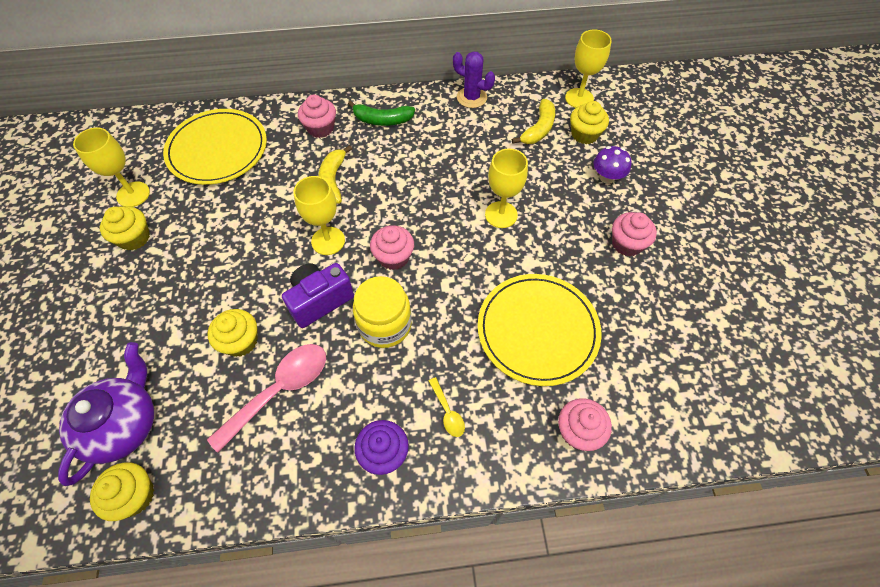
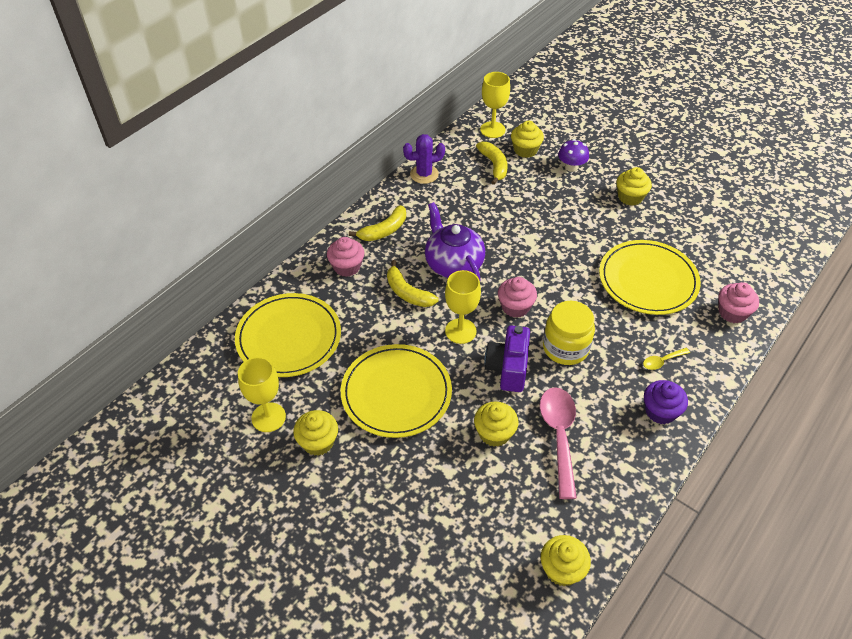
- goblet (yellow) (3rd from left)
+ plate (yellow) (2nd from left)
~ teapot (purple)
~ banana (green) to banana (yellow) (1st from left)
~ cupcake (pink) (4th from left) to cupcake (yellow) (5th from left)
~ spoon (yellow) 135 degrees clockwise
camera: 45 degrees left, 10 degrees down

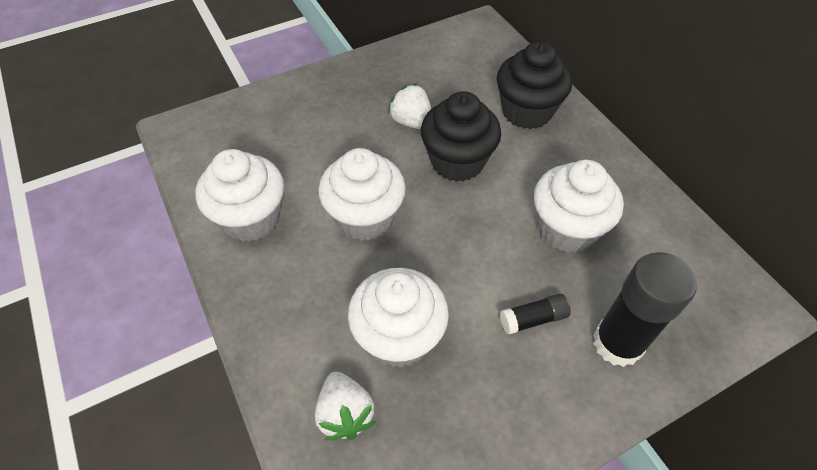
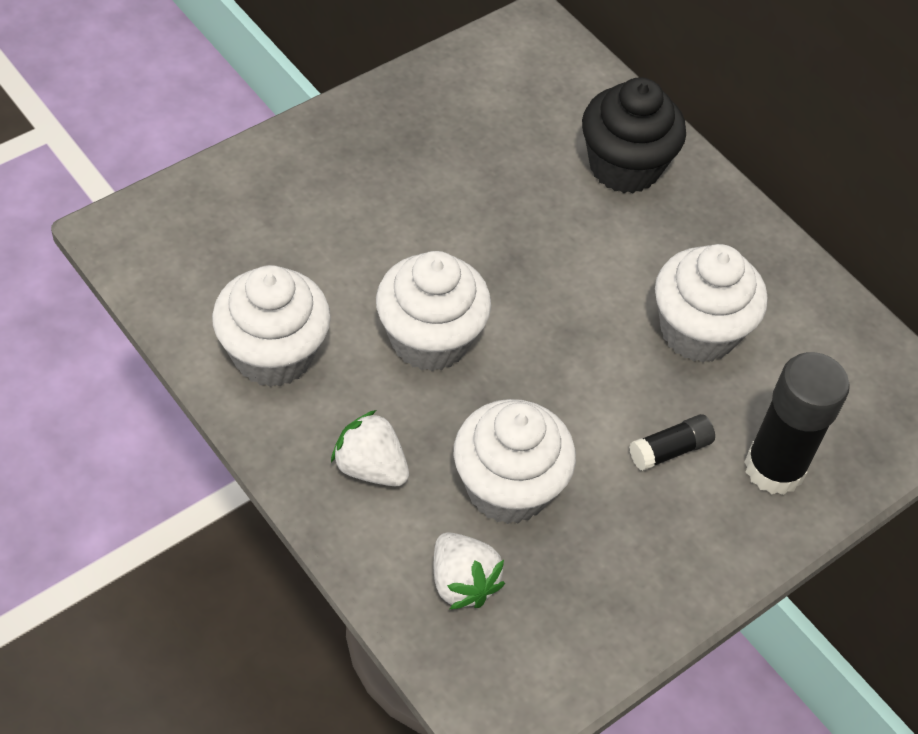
- cupcake (black) (1st from left)
~ strawberry (white) (2nd from left in the first image) to strawberry (white) (1st from left)
camera: 15 degrees left, 0 degrees up

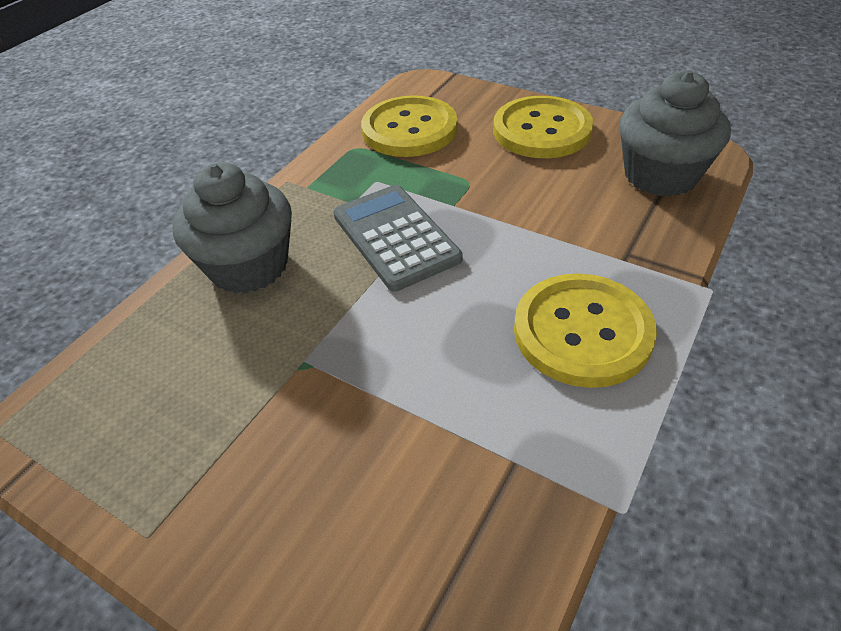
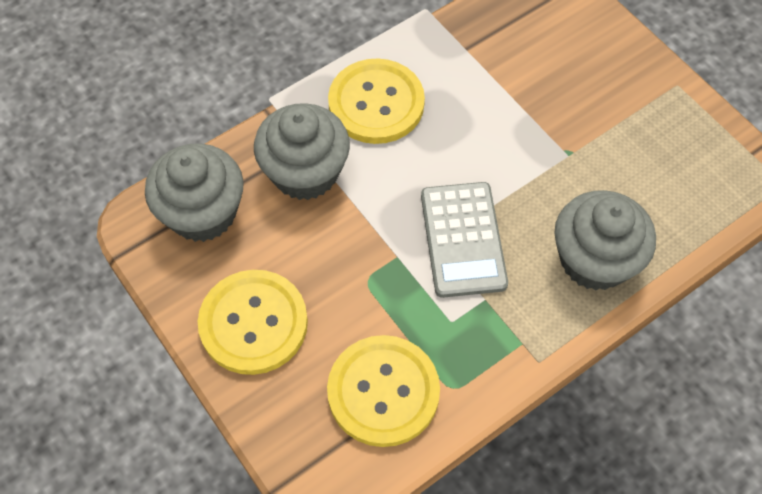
+ cupcake (grey) (2nd from left)
camera: 160 degrees left, 15 degrees up

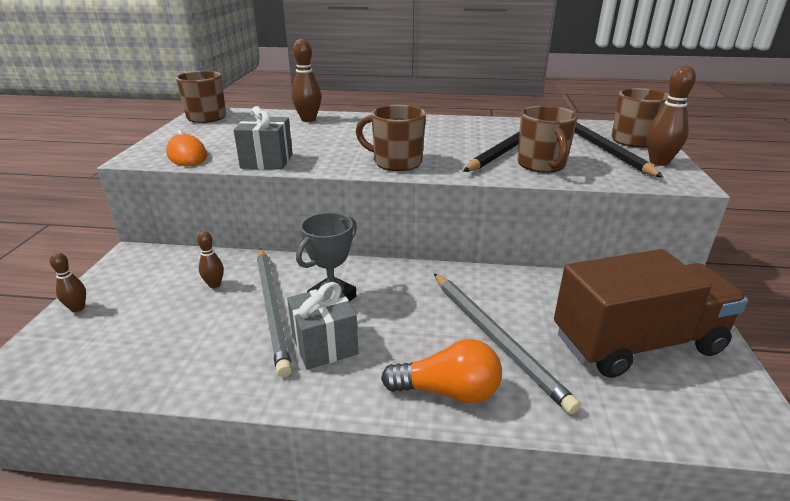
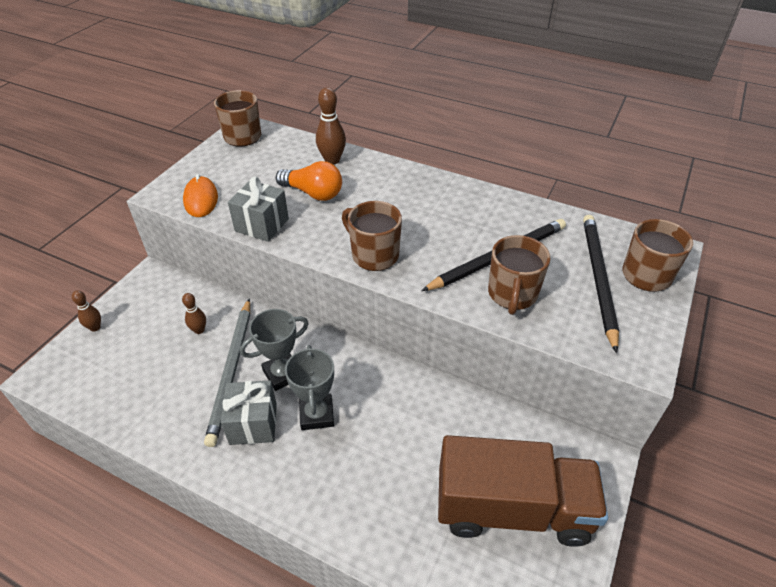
- pencil (grey) (2nd from left)
- bowling pin (brown) (4th from left)
+ trophy (grey) (2nd from left)
~ light bulb (orange)
camera: 20 degrees right, 15 degrees up

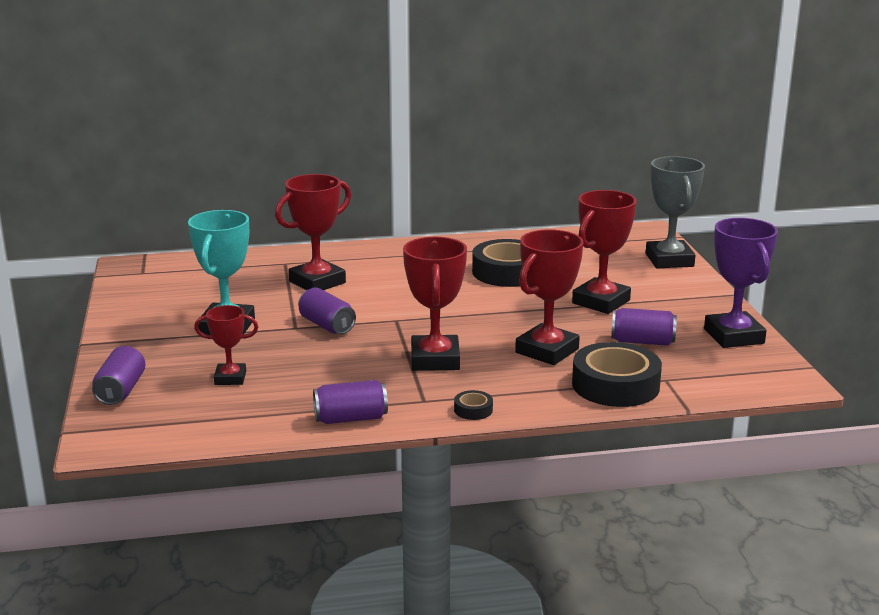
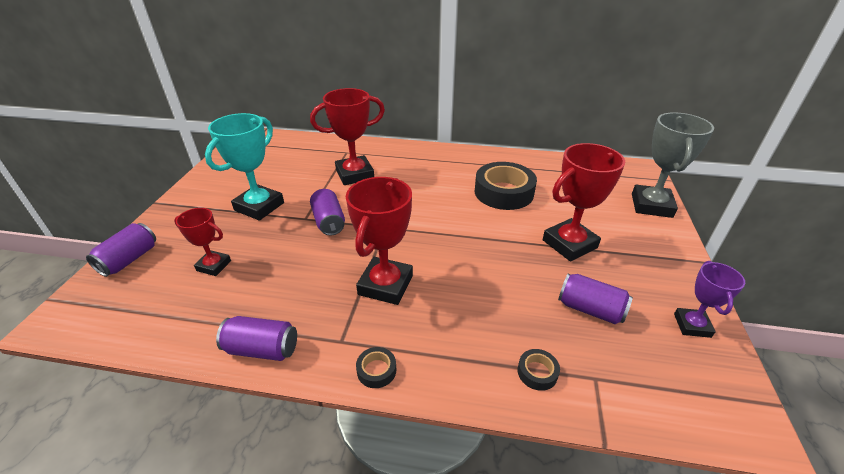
- trophy (red) (4th from left)
~ tape (black) (3rd from left) x0.43
~ trophy (purple) x0.58
camera: 20 degrees right, 15 degrees up

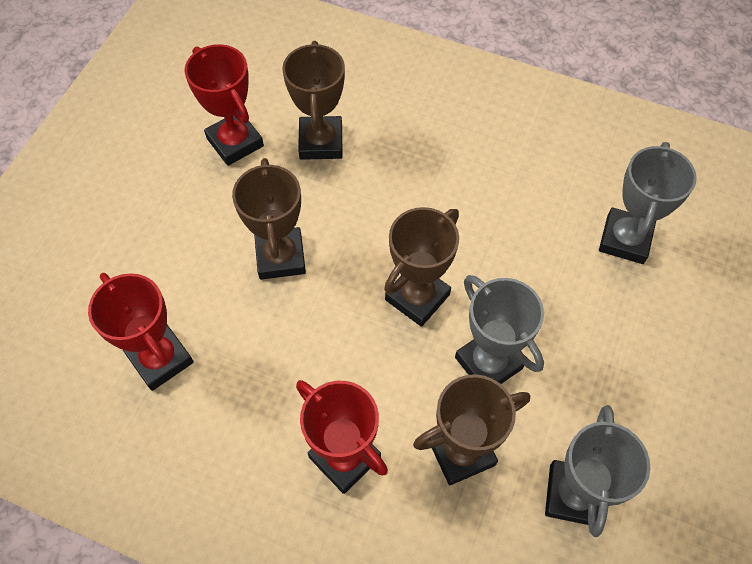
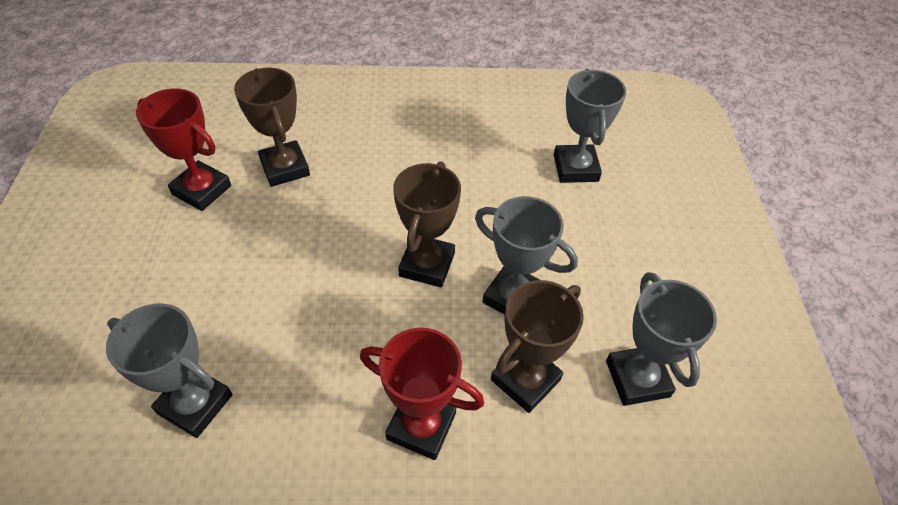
- trophy (brown) (1st from left)
~ trophy (red) (1st from left) to trophy (grey) (1st from left)
camera: 25 degrees left, 10 degrees down

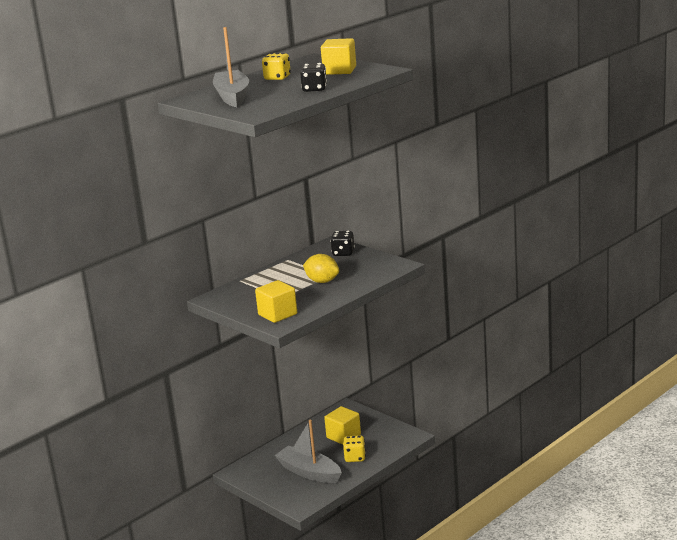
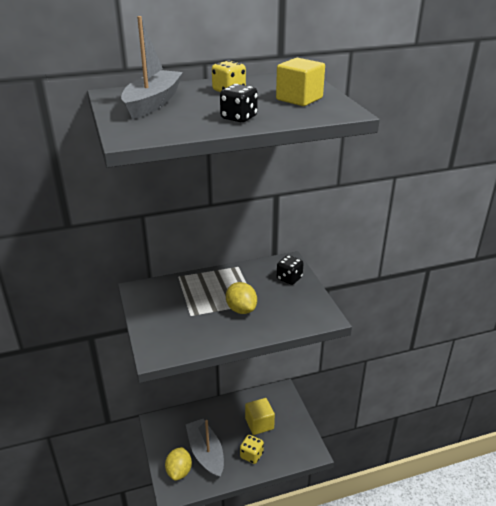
- cube (yellow) (1st from left)
+ lemon (yellow) (1st from left)
camera: 25 degrees right, 10 degrees up

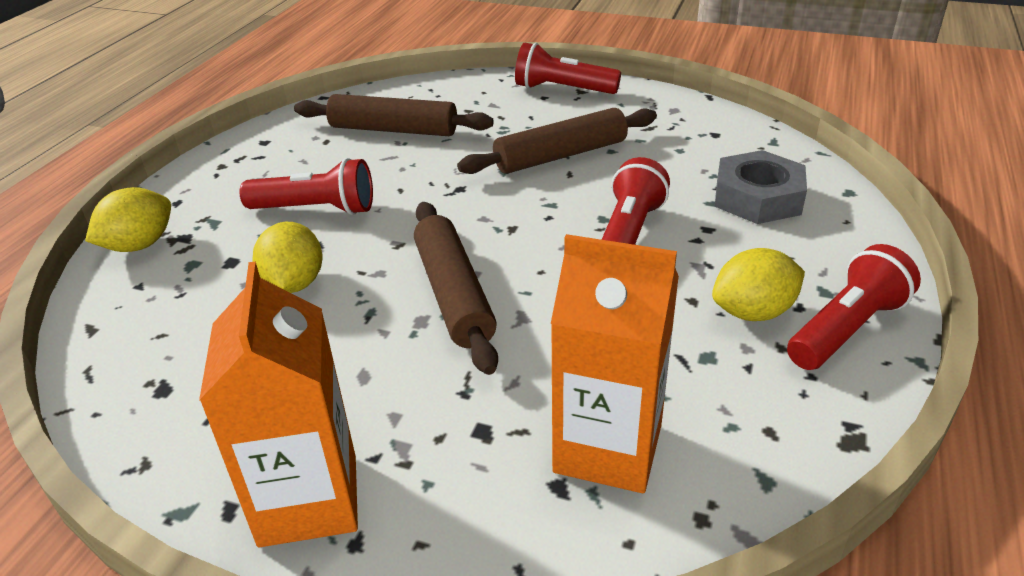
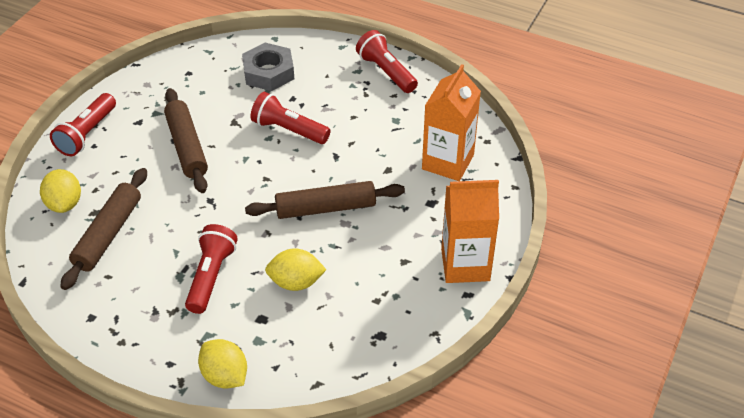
~ lemon (yellow) (3rd from left in the first image) to lemon (yellow) (1st from left)
camera: 85 degrees left, 10 degrees up

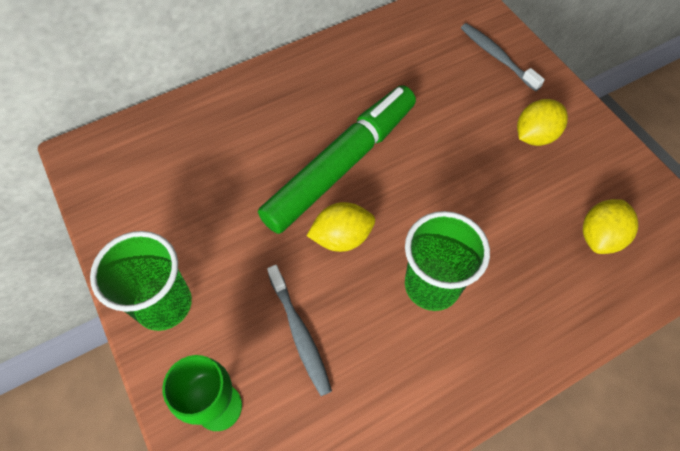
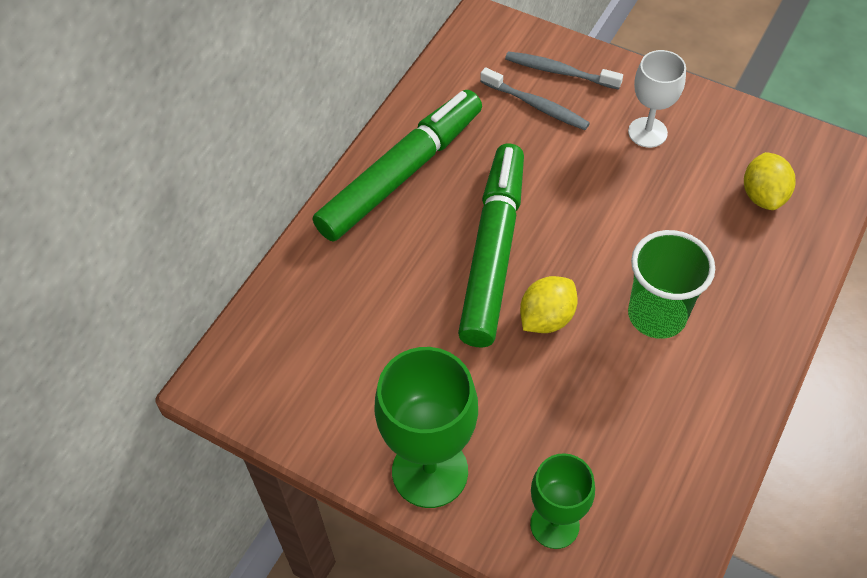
+ marker (green) (1st from left)
~ toothbrush (grey) (1st from left)
~ cup (green) (1st from left) to goblet (green) (1st from left)
~ lemon (yellow) (2nd from left) to goblet (white)
camera: 30 degrees left, 5 degrees down

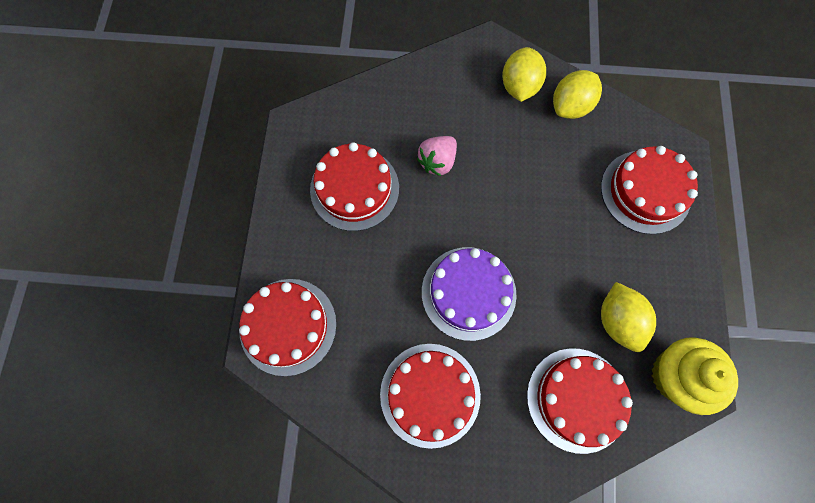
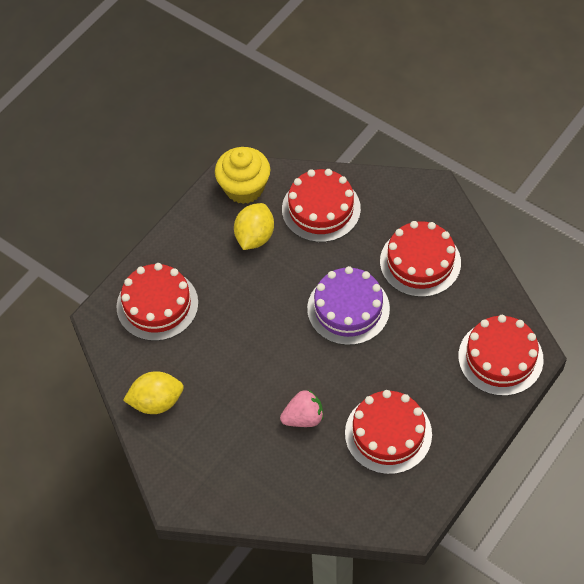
- lemon (yellow) (1st from left)
camera: 145 degrees left, 15 degrees down

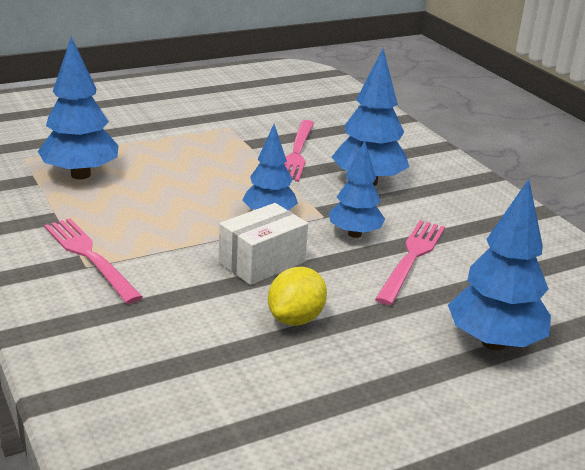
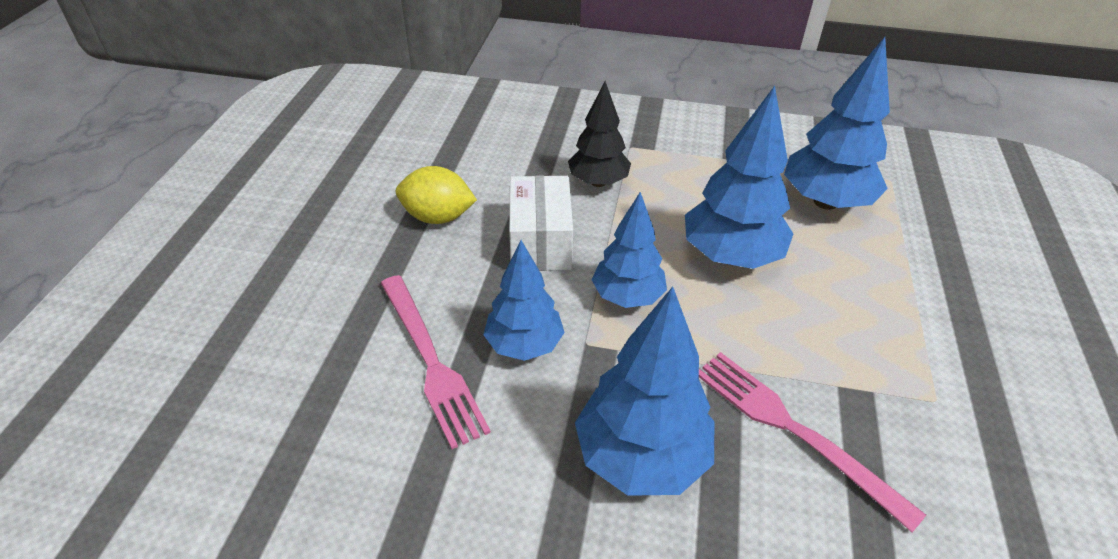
- fork (pink) (1st from left)
+ tree (black)
~ tree (blue) (5th from left in the first image) to tree (blue) (4th from left)
~ lemon (yellow) 60 degrees counterclockwise
camera: 130 degrees right, 15 degrees up

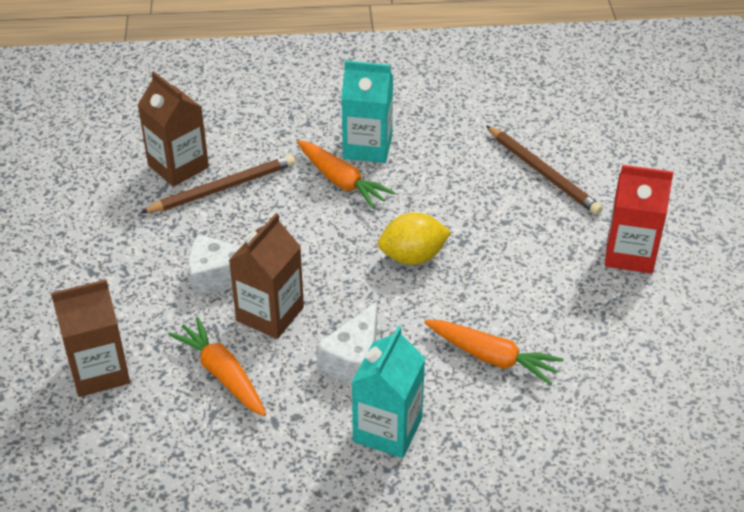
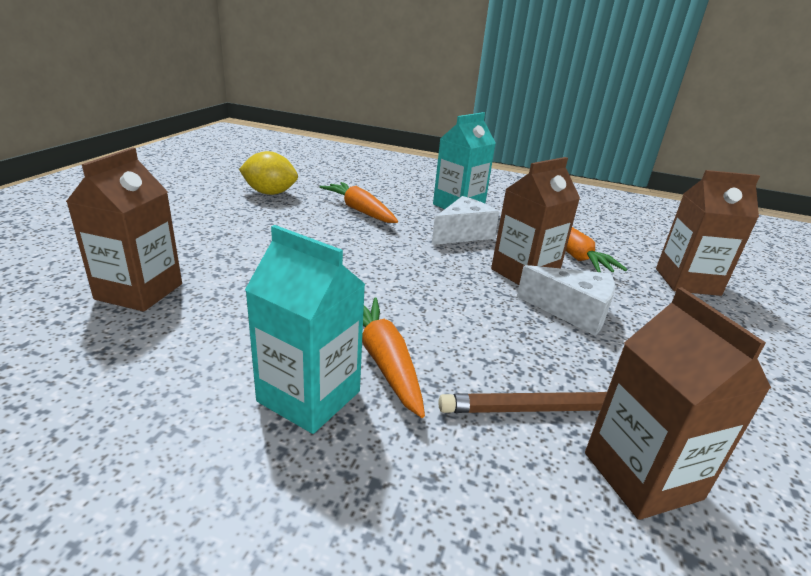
- carton (red)
~ lemon (yellow)
~ pencil (brown) (2nd from left) to carton (brown) (1st from left)
camera: 160 degrees left, 15 degrees down

